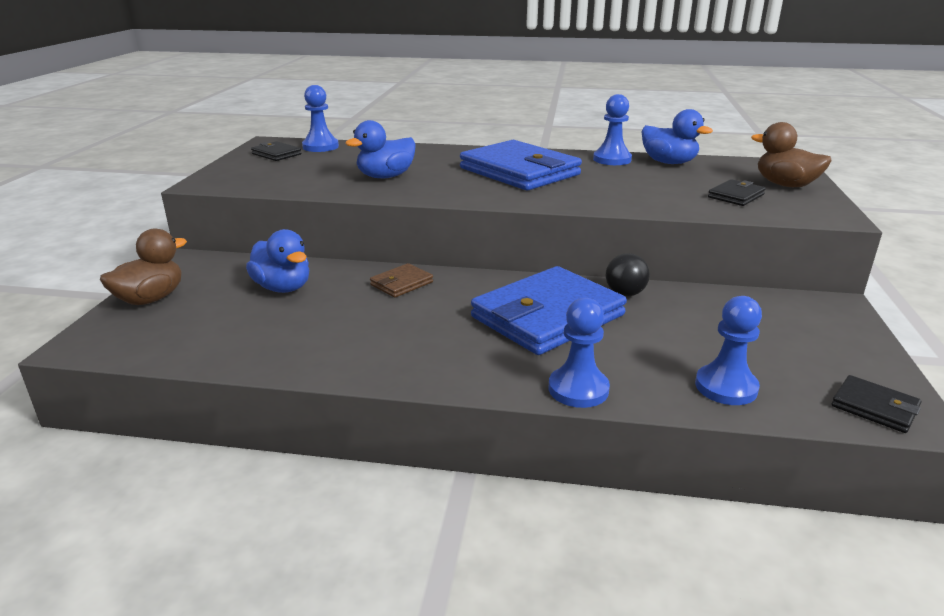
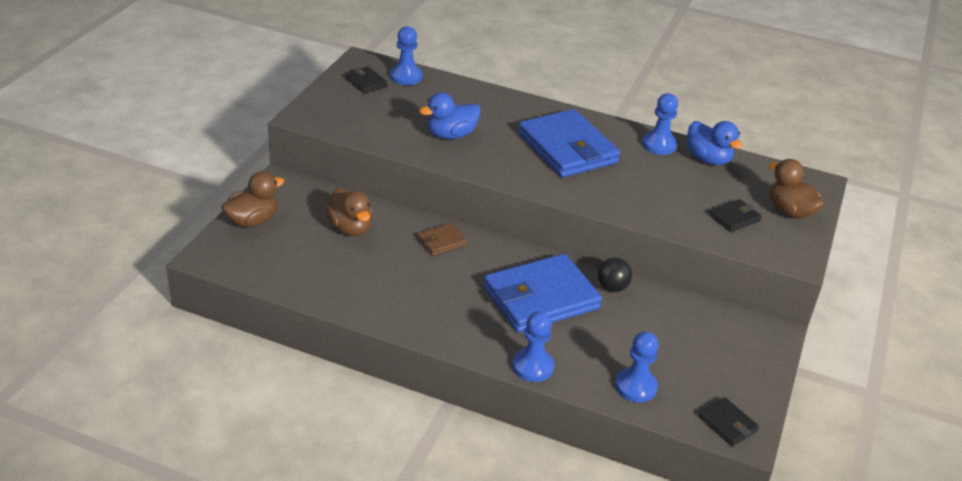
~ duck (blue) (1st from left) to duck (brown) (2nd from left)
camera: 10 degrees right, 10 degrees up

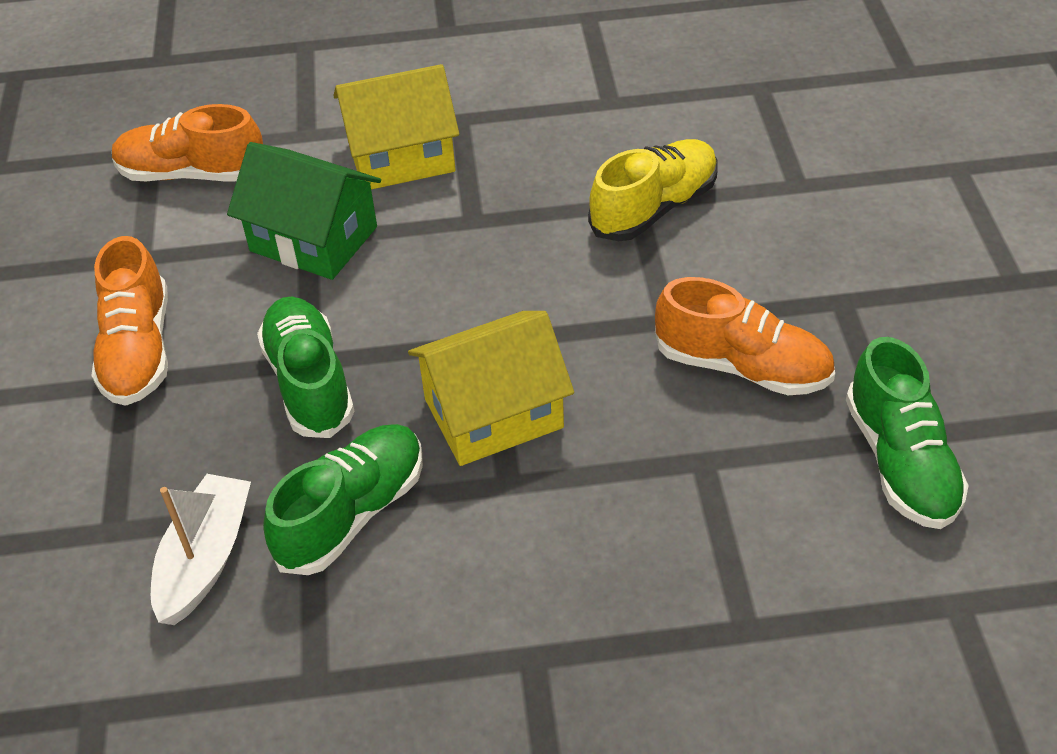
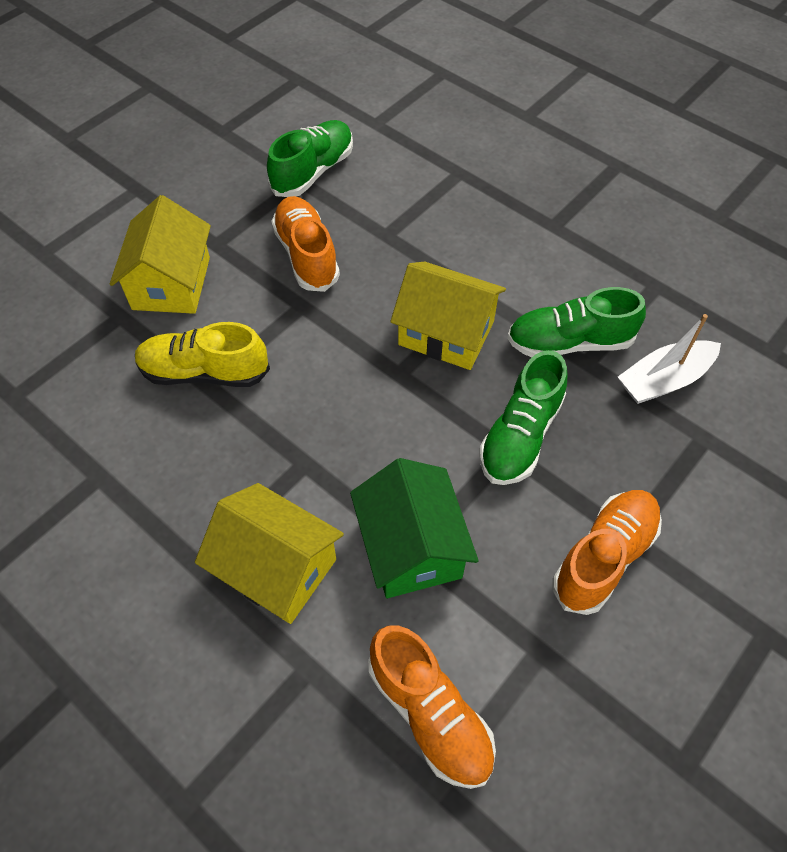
+ house (yellow) (1st from left)
camera: 135 degrees left, 10 degrees up

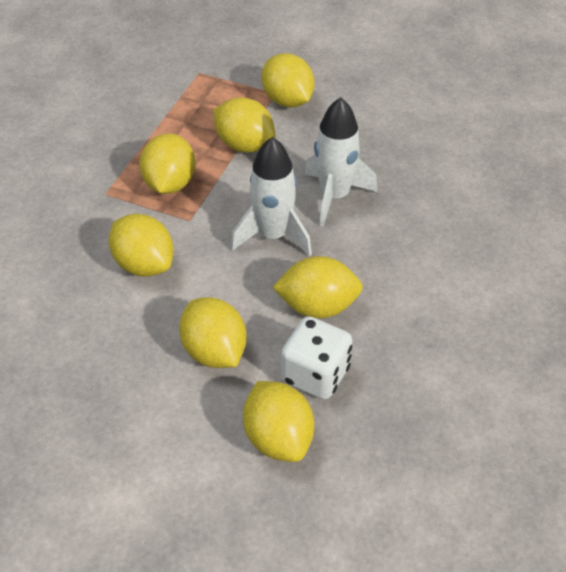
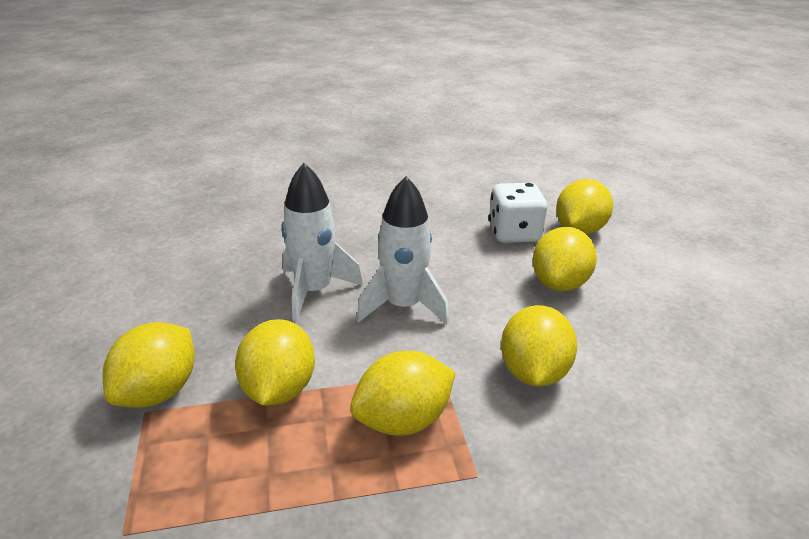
- lemon (yellow) (7th from left)
camera: 125 degrees left, 15 degrees down

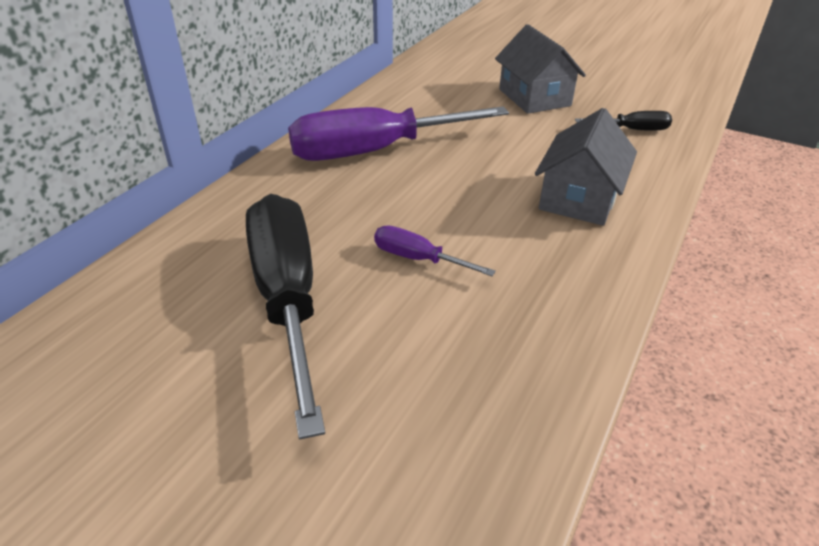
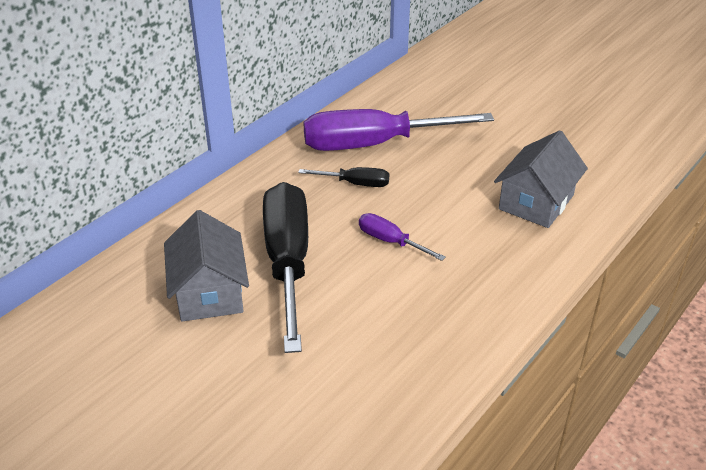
~ house (grey) (1st from left)
~ screwdriver (black) (2nd from left)
camera: 10 degrees right, 0 degrees up

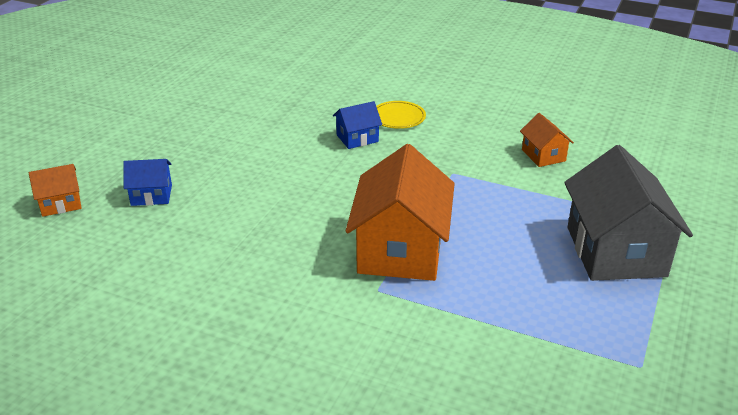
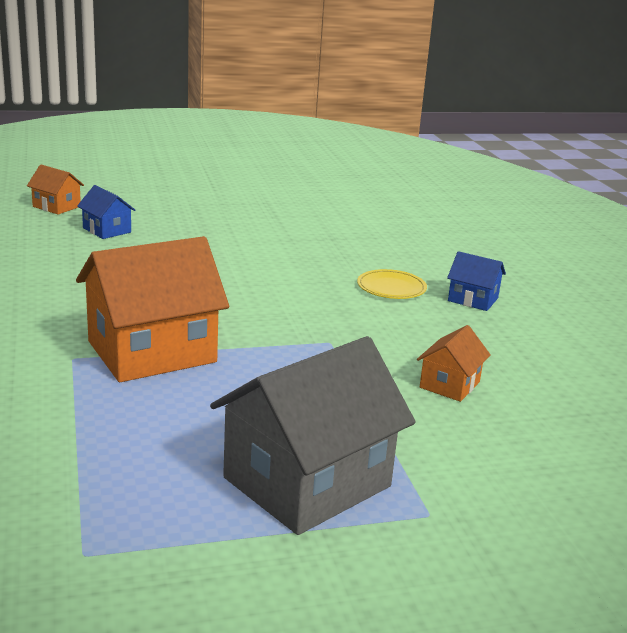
~ house (blue) (2nd from left)
camera: 50 degrees right, 10 degrees down

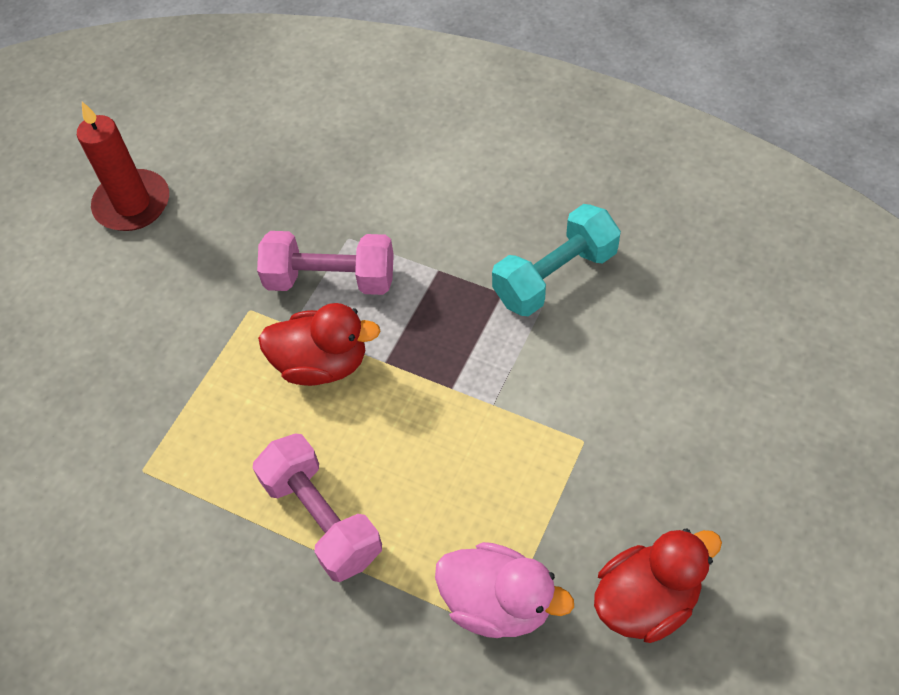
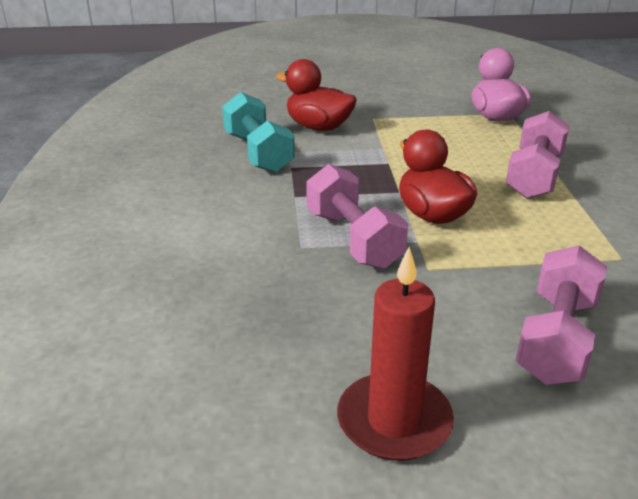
+ dumbbell (pink) (3rd from left)
~ duck (red) (2nd from left in the first image) to duck (red) (1st from left)
~ dumbbell (turquoise) 45 degrees clockwise
camera: 125 degrees left, 25 degrees down

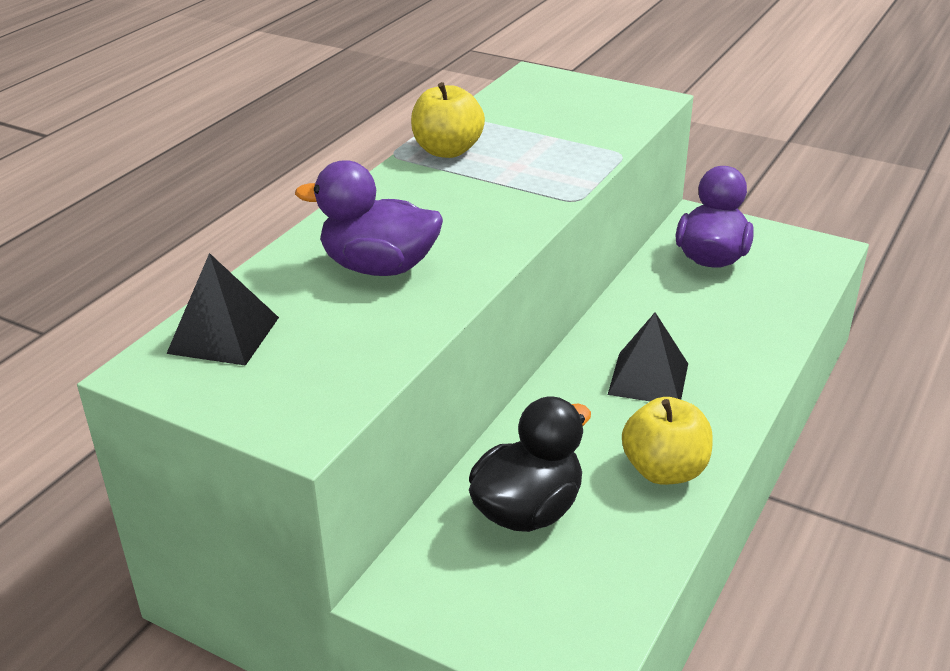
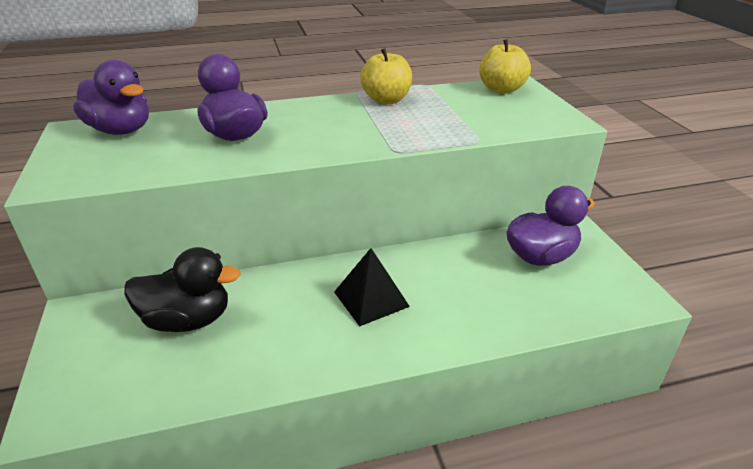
~ apple (yellow) (2nd from left)
~ pyramid (black) (1st from left) to duck (purple) (1st from left)
camera: 45 degrees right, 0 degrees up

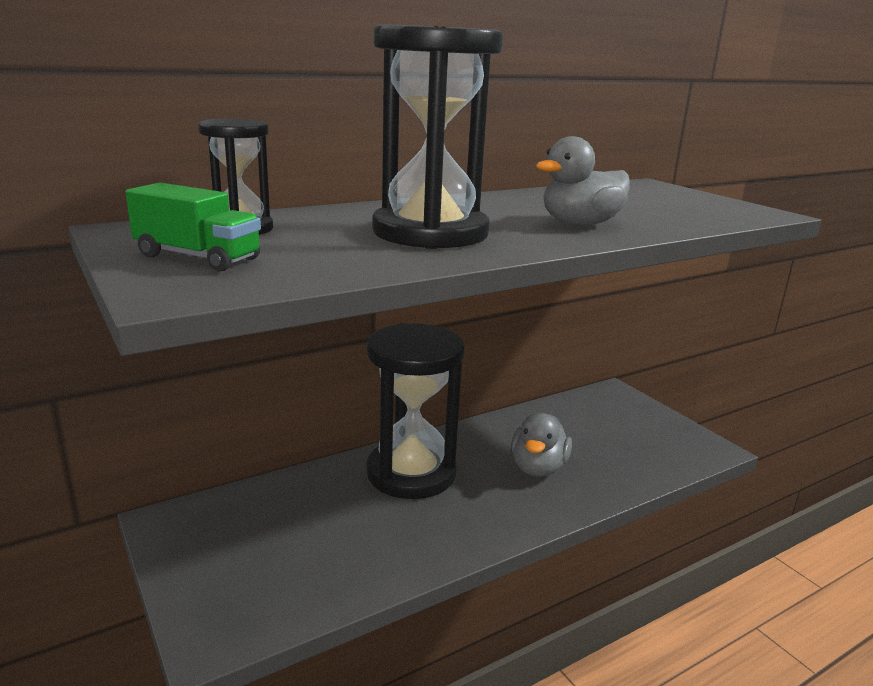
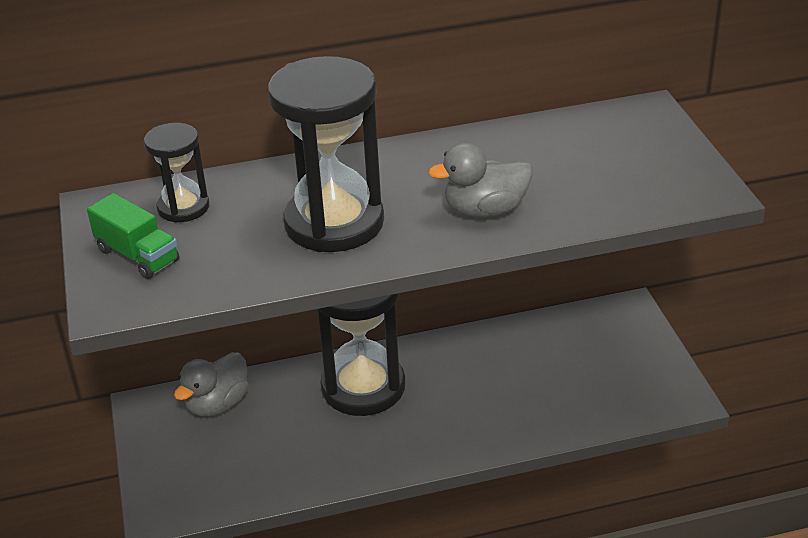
~ duck (grey) (1st from left)
camera: 20 degrees right, 15 degrees up

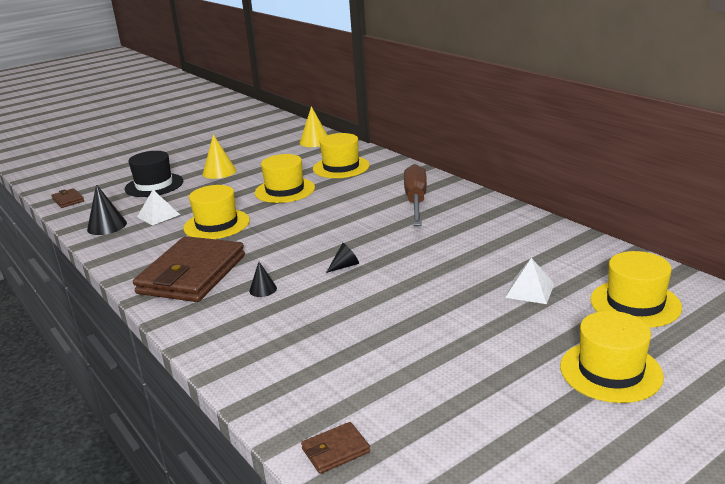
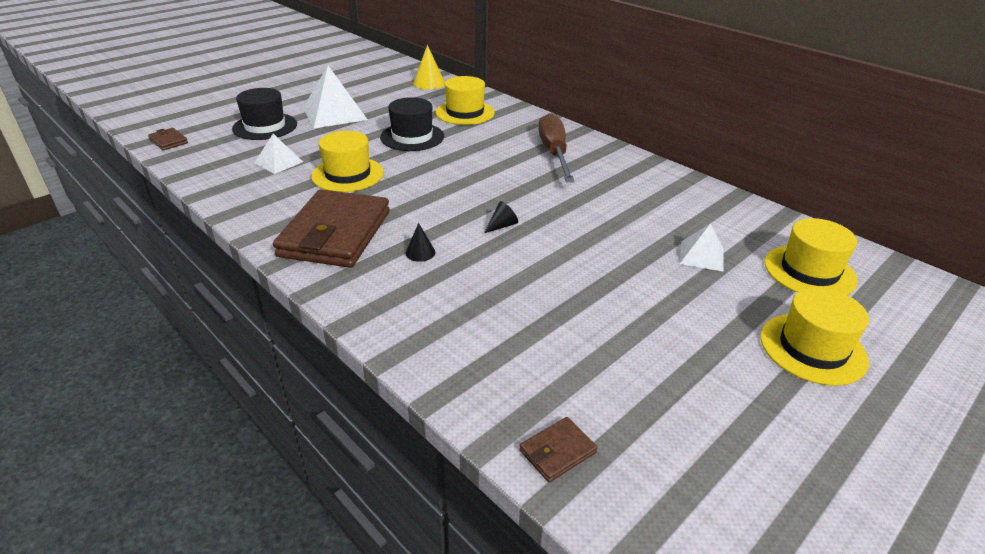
- cone (black) (1st from left)
~ cone (yellow) (1st from left) to pyramid (white) (2nd from left)
~ hat (yellow) (2nd from left) to hat (black) (2nd from left)
camera: 10 degrees left, 10 degrees up

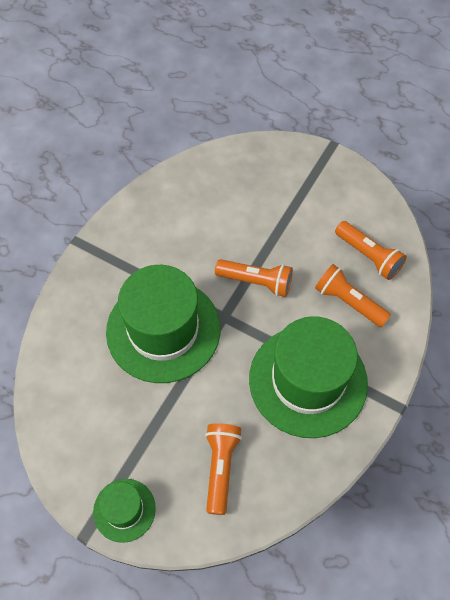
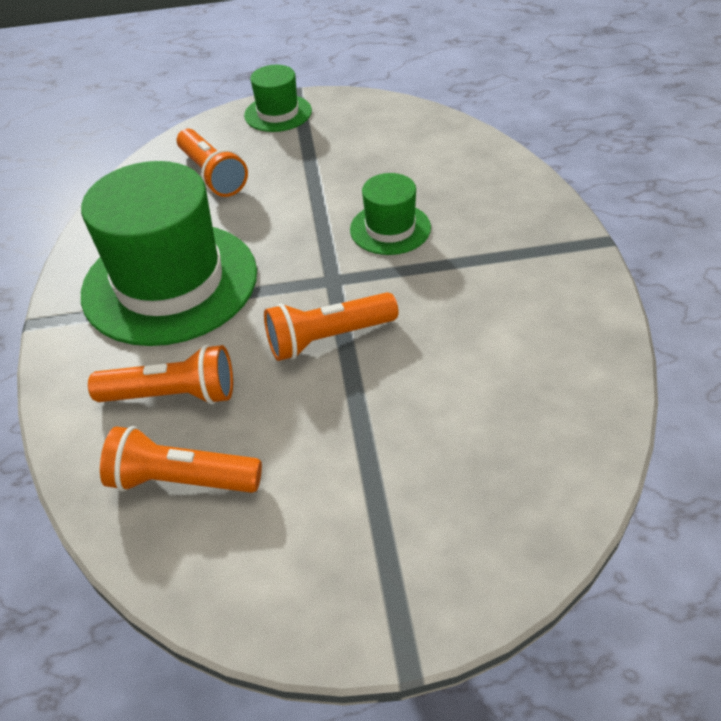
~ hat (green) (2nd from left in the first image) x0.48
camera: 145 degrees right, 15 degrees down

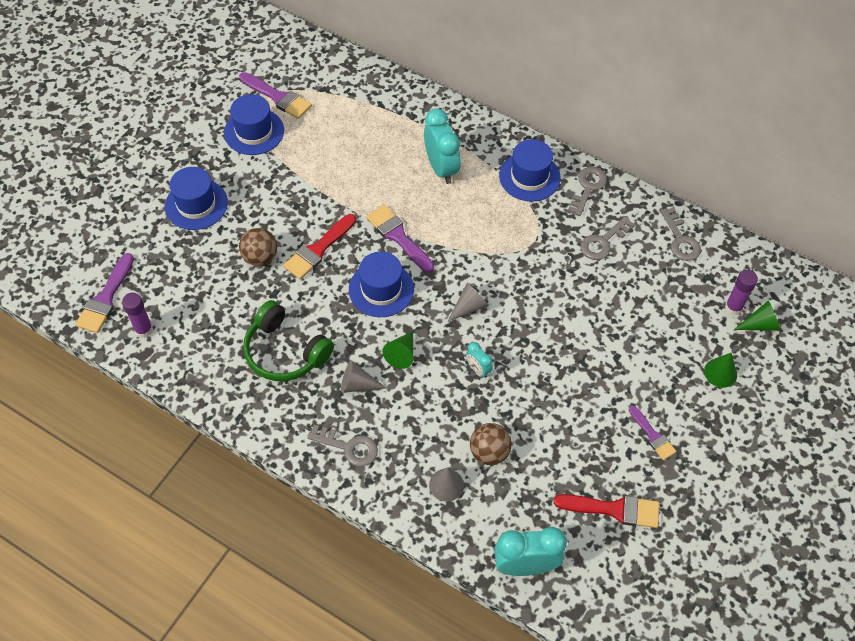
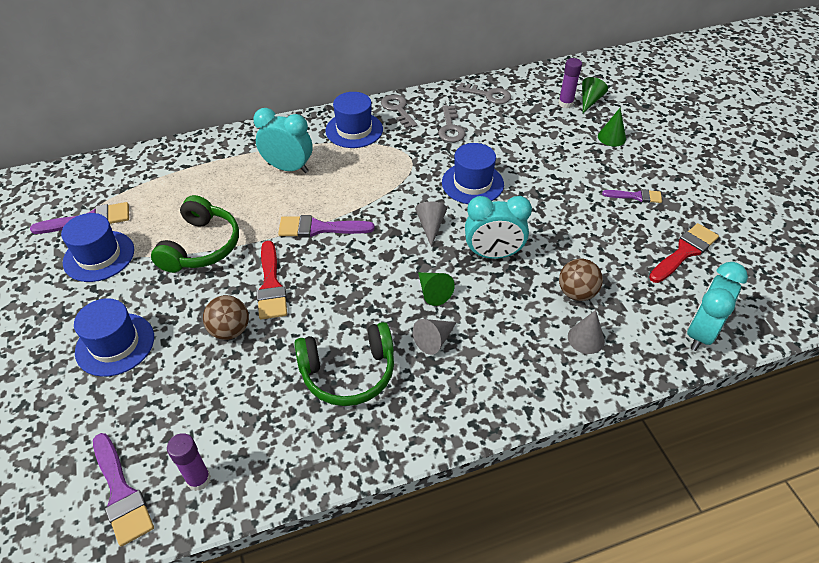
- key (grey) (1st from left)
+ headphones (green) (1st from left)
~ hat (blue) (3rd from left in the first image) to hat (blue) (4th from left)
~ clock (turquoise) (2nd from left) x2.00
camera: 50 degrees left, 10 degrees down

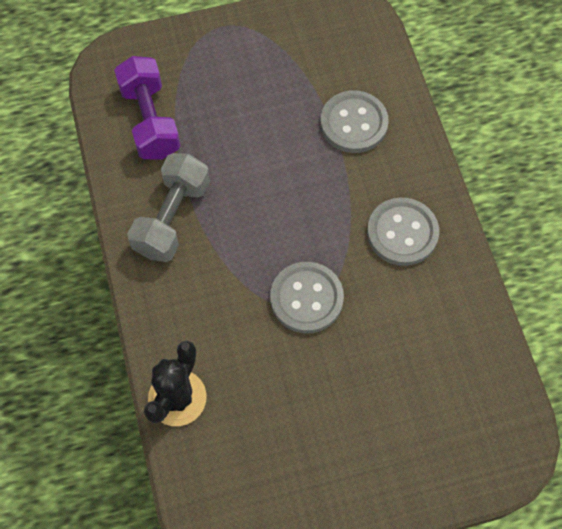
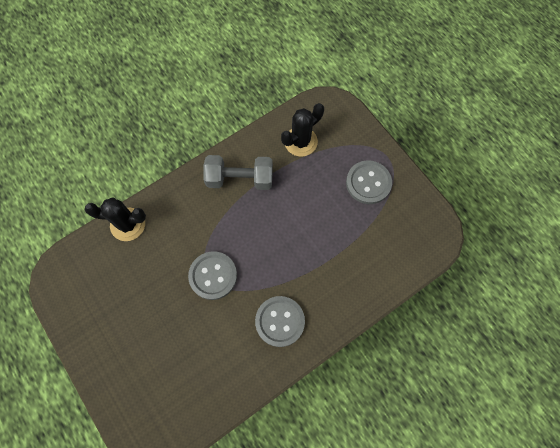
~ button (grey) (2nd from left in the first image) to button (grey) (3rd from left)
~ dumbbell (purple) to cactus (black) (2nd from left)
camera: 70 degrees right, 5 degrees up

